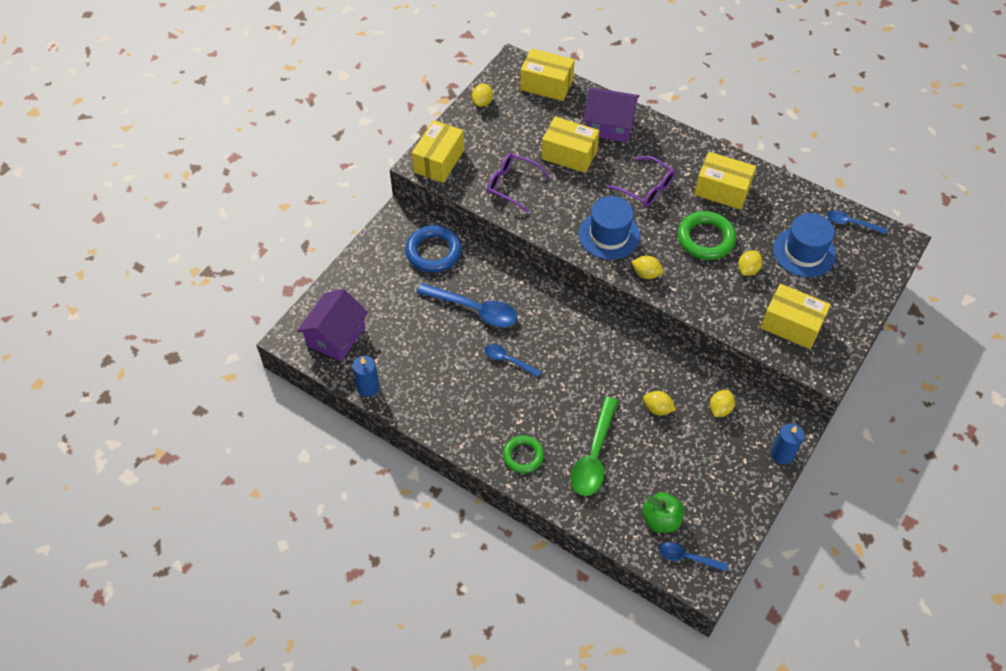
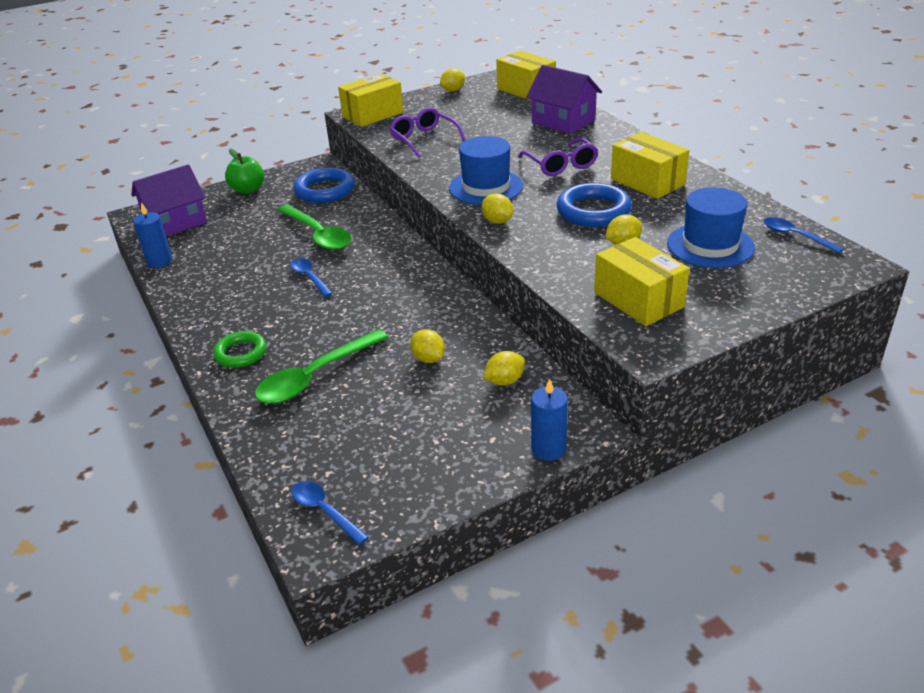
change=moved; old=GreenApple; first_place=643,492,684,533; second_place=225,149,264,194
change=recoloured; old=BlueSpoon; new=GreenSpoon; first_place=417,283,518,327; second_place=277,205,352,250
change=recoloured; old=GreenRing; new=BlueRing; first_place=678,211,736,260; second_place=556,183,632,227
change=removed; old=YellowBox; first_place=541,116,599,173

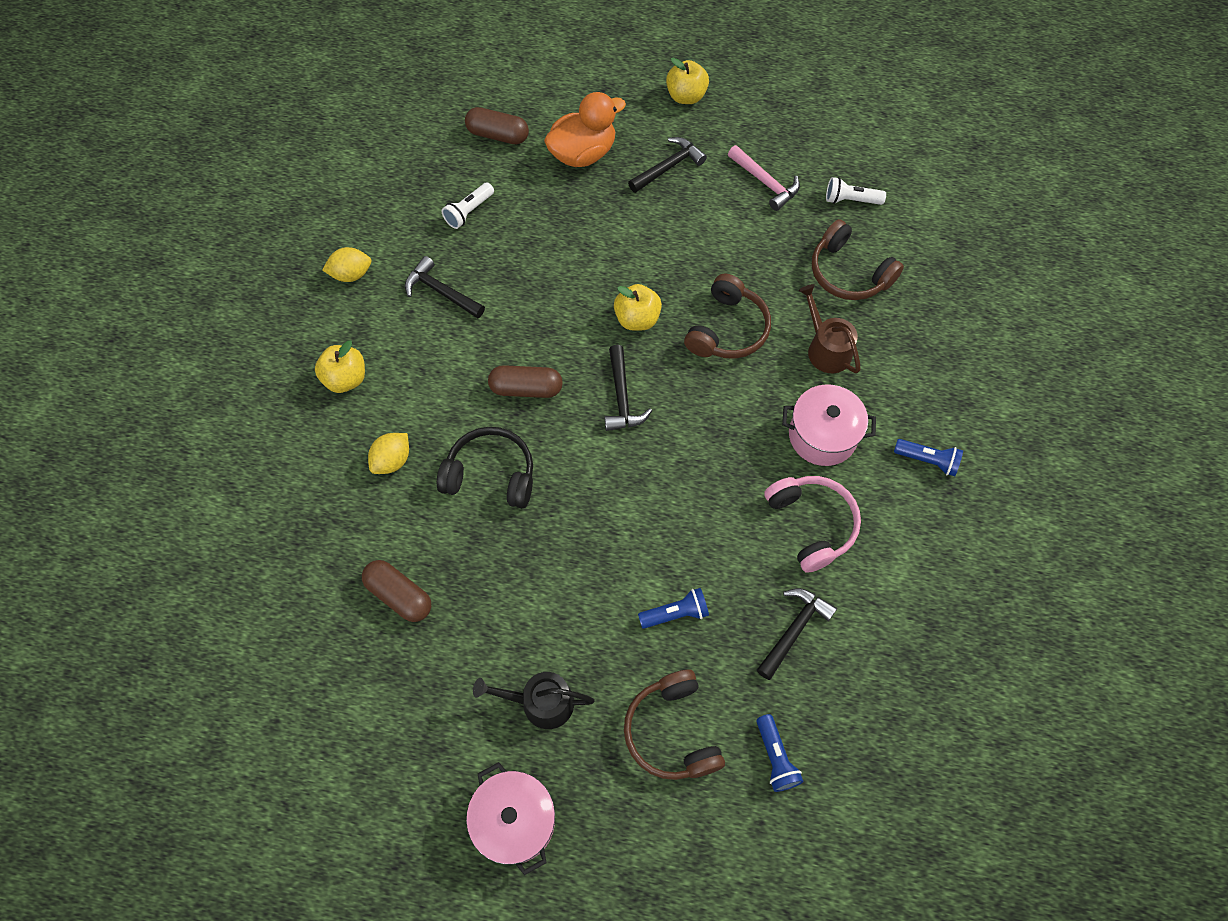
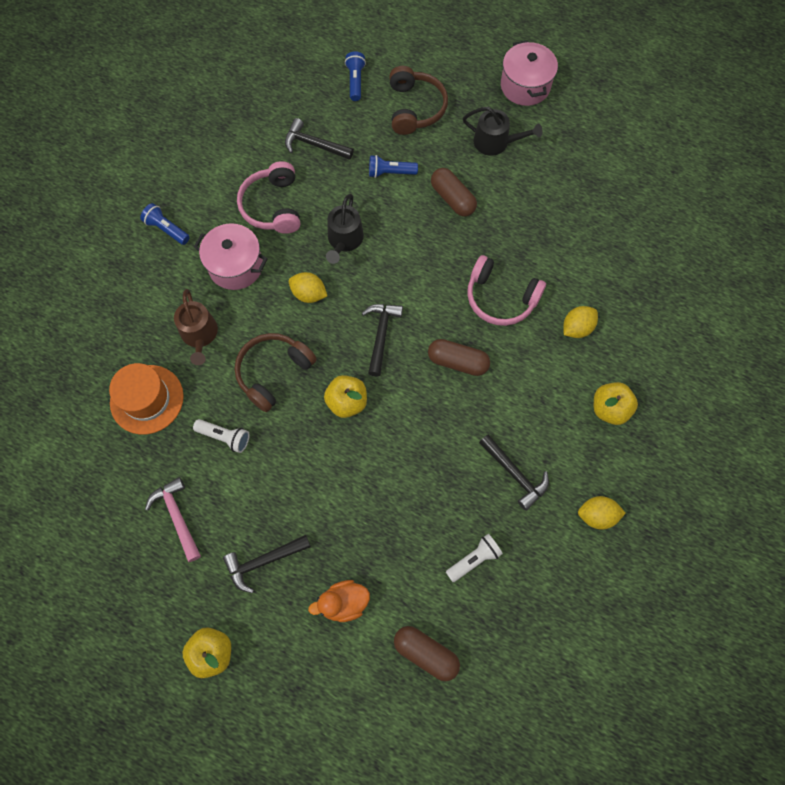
change=replaced; old=BrownHeadphones; new=OrangeHat; first_place=812,219,904,300; second_place=109,363,184,435
change=moved; old=WhiteFlashlight; first_place=826,177,886,205; second_place=193,419,250,453
change=turned; old=BlackHammer; first_place=757,588,837,680; second_place=285,118,354,160; degrees=60
change=added; new=YellowLemon; second_place=289,272,327,303
change=resized; old=OrangeDuck; first_place=544,92,626,167; second_place=308,580,370,622; factor=0.65
change=added; new=BlackWateringCan; second_place=326,194,364,264
change=moved; old=BrownCapsule; first_place=362,560,431,622; second_place=431,168,477,217
change=recoloured; old=BlackHeadphones; new=PinkHeadphones; first_place=437,427,533,508; second_place=467,255,546,326

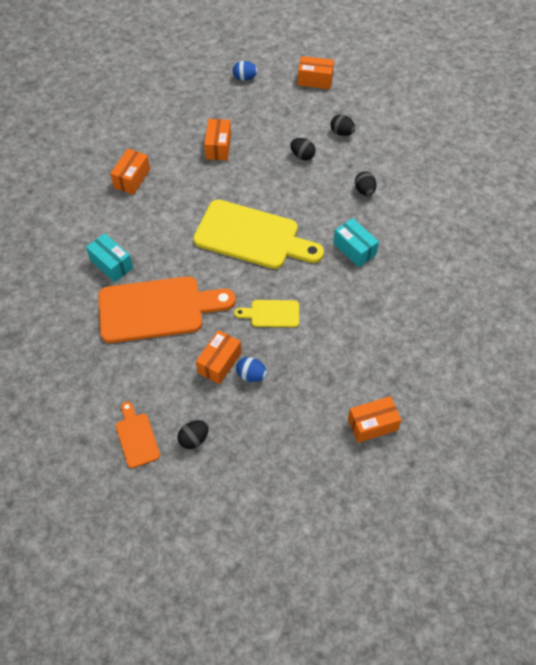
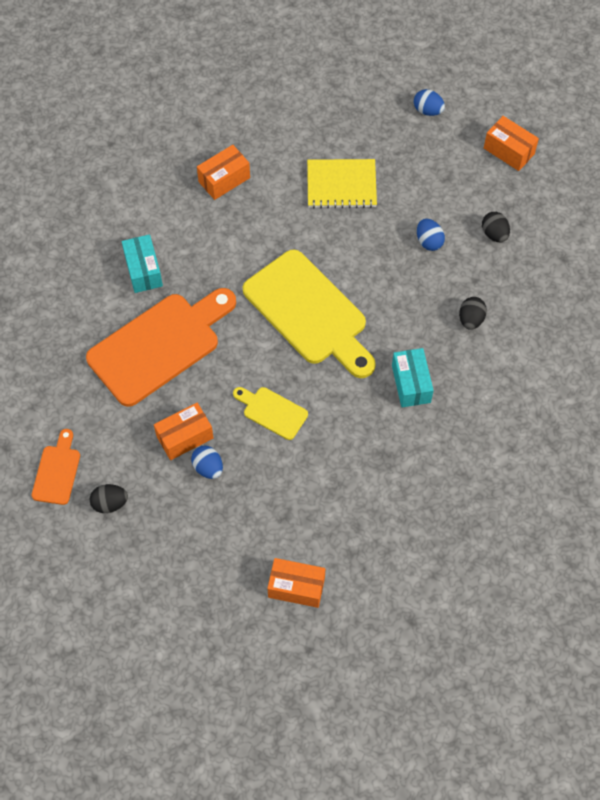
change=turned; old=OrangeCuttingBoard; first_place=98,276,236,343; second_place=86,288,236,407; degrees=-60
change=replaced; old=OrangeBox; new=YellowNotebook; first_place=204,119,231,160; second_place=307,159,377,208
change=recoloured; old=BlackEgg; new=BlueEgg; first_place=290,138,316,160; second_place=417,218,445,251

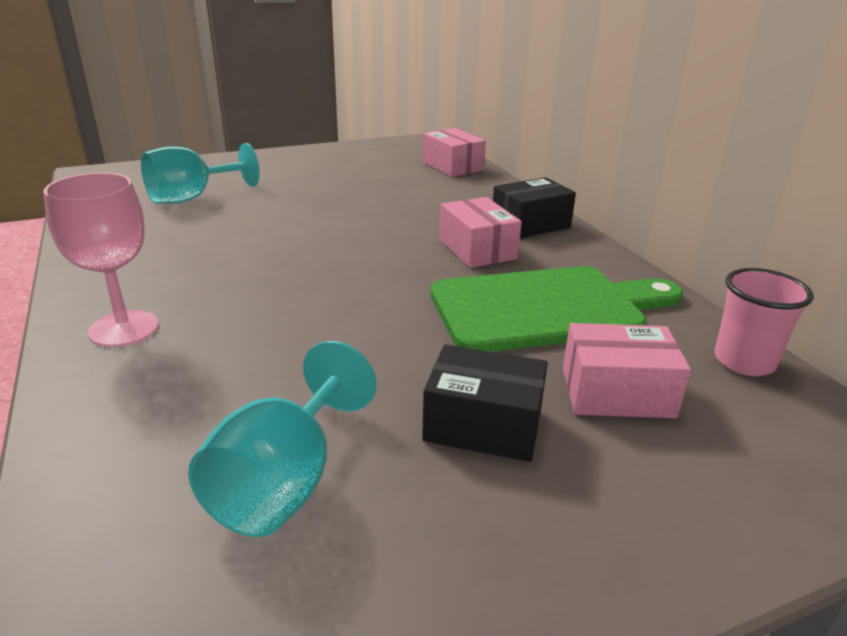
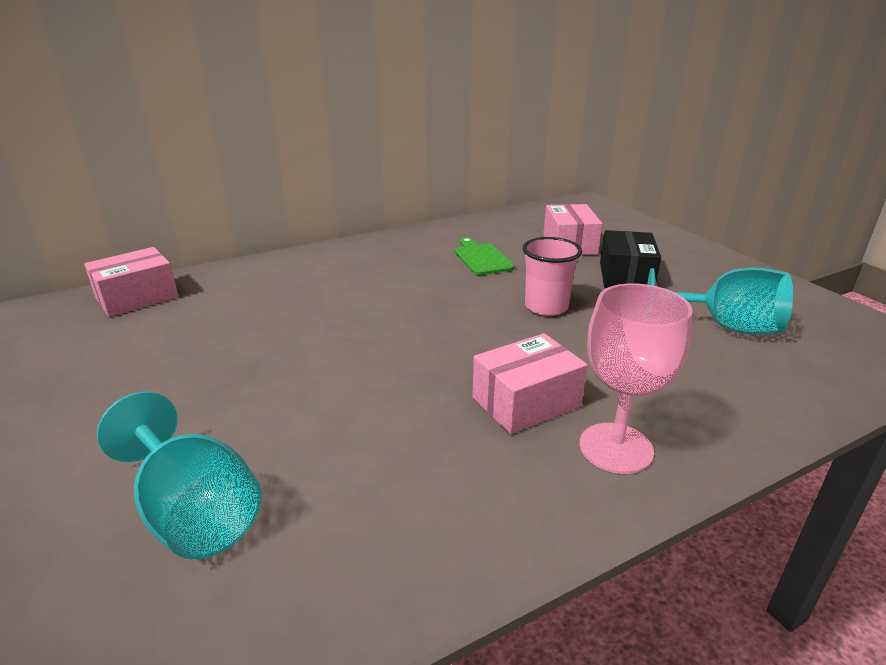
change=resized; old=GreenCuttingBoard; first_place=431,266,683,352; second_place=455,237,514,275; factor=0.47
change=moved; old=PinkBox; first_place=439,197,522,268; second_place=472,333,588,434
change=moved; old=PinkCup; first_place=714,268,814,376; second_place=523,237,582,316
change=removed; old=BlackBox; first_place=493,177,576,238

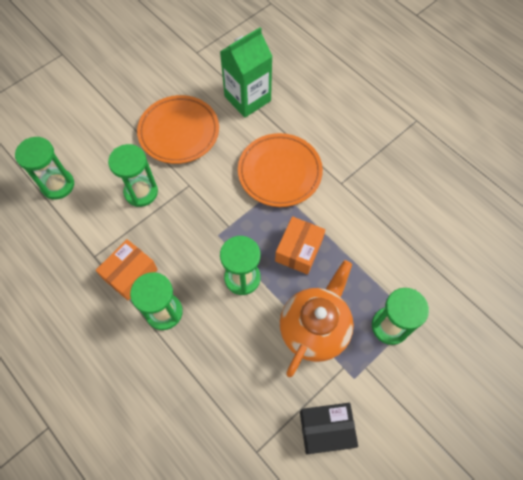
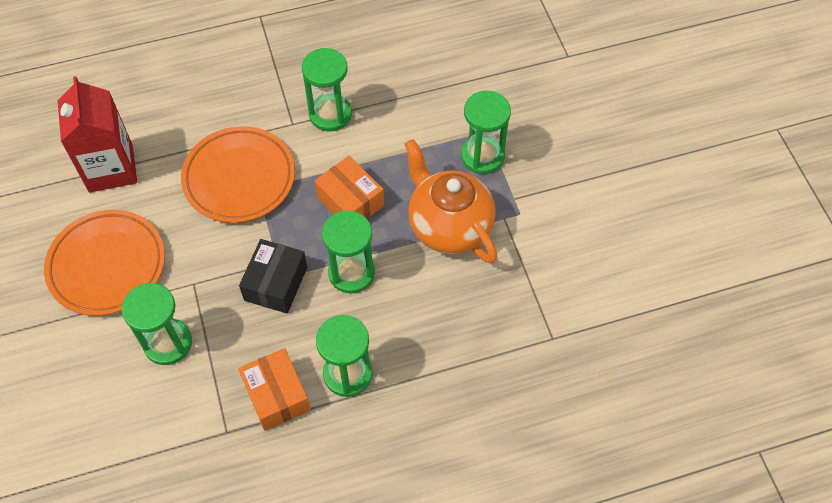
change=recoloured; old=GreenCarton; new=RedCarton; first_place=220,27,272,118; second_place=58,76,137,193
change=moved; old=BlackBox; first_place=300,403,358,454; second_place=239,239,307,314
change=moved; old=GreenHourglass; first_place=15,137,74,200; second_place=302,48,352,131

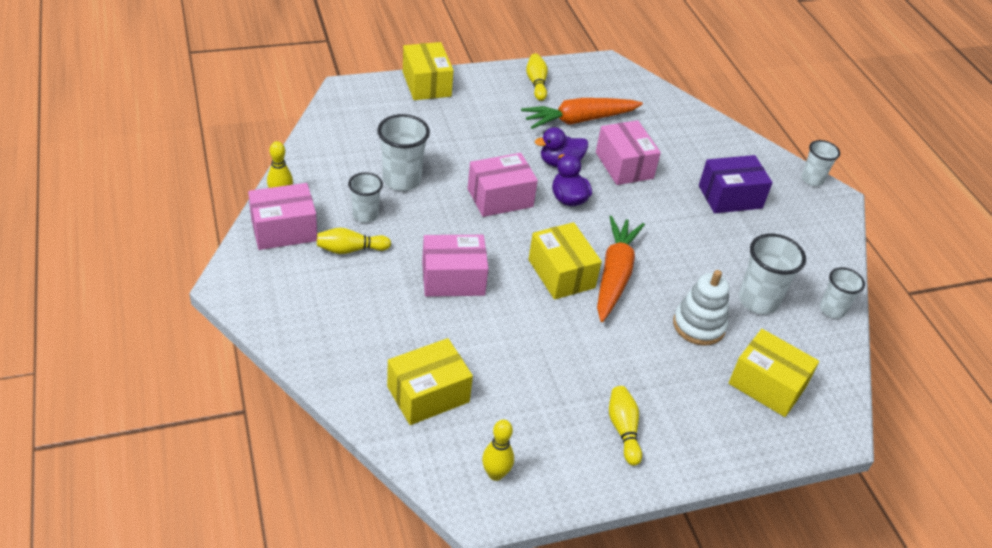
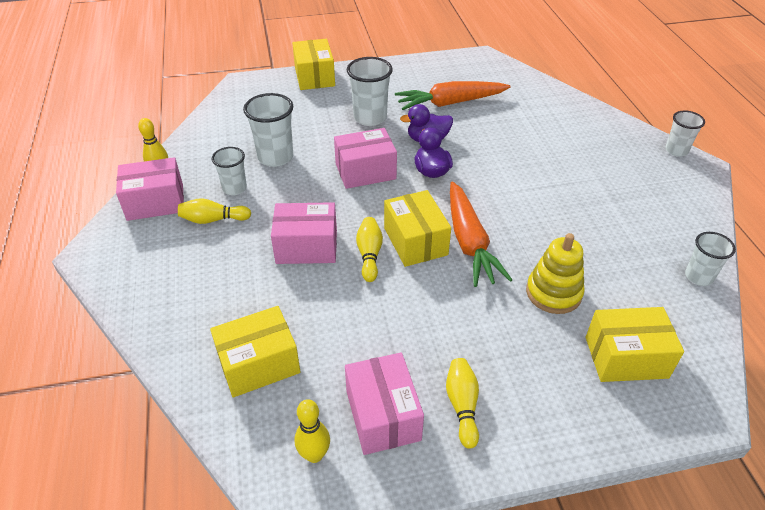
change=moved; old=PinkBox; first_place=596,120,661,185; second_place=345,352,424,455
change=moved; old=WhiteCup; first_place=739,234,806,314; second_place=347,57,393,126
change=moved; old=YellowBowlingPin; first_place=526,53,548,101; second_place=356,217,383,282
change=turned; old=OrangeCarrot; first_place=597,216,645,322; second_place=450,181,512,287; degrees=150
change=recoloured; old=WhiteStackingToy; new=YellowStackingToy; first_place=673,270,729,346; second_place=526,233,585,314
change=turned; old=YellowBox; first_place=728,329,819,417; second_place=586,307,684,382; degrees=-45
change=removed; old=PurpleBox; first_place=699,155,773,213

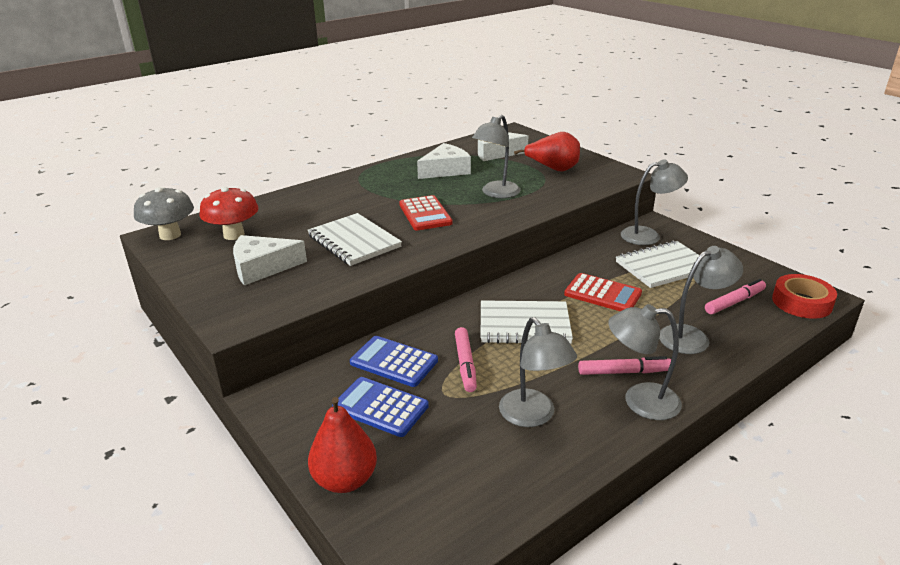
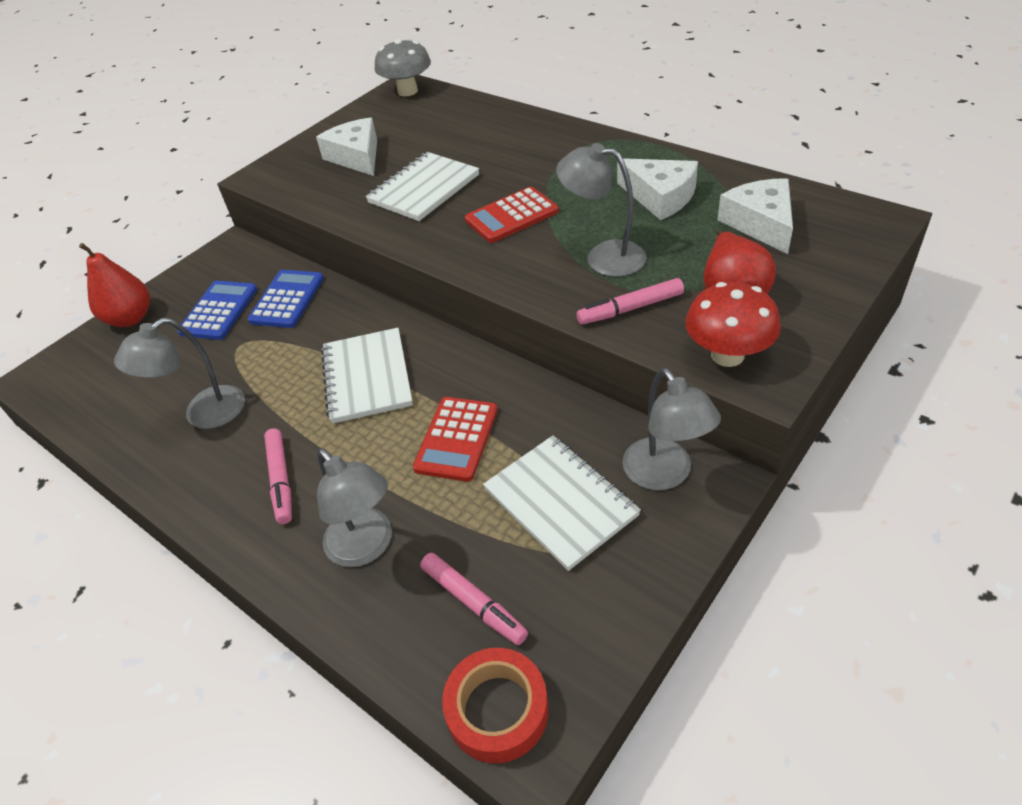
change=moved; old=PinkMarker; first_place=455,327,477,392; second_place=576,278,684,324
change=moved; old=RedMushroom; first_place=200,187,259,240; second_place=685,282,781,367
change=removed; old=GreyLamp; first_place=608,304,682,420

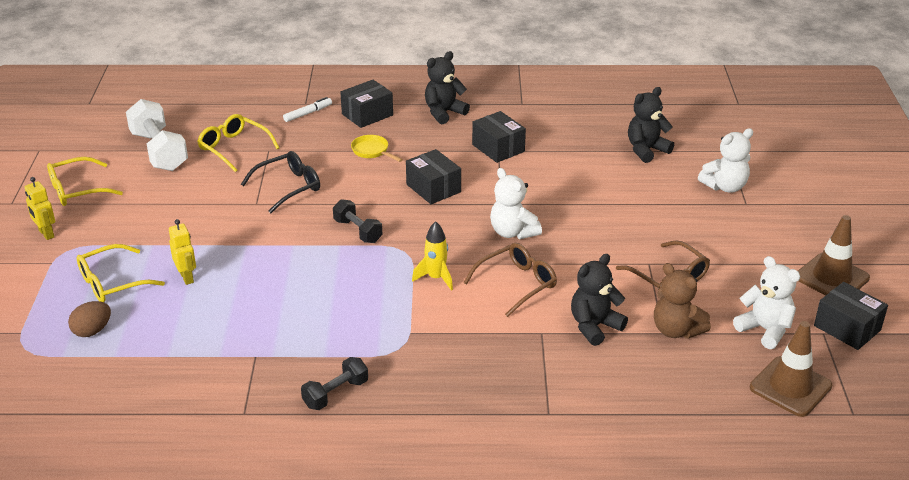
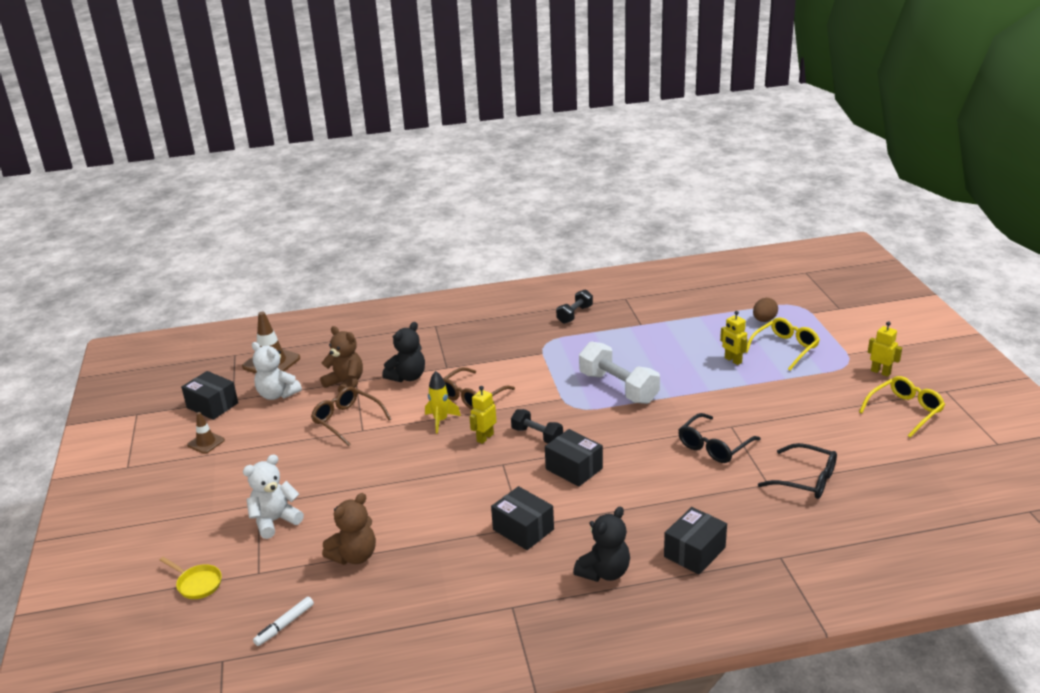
change=moved; old=YellowPan; first_place=351,135,403,162; second_place=160,557,222,599
change=resized; old=BrownTrafficCone; first_place=798,215,870,295; second_place=187,412,225,454; factor=0.57
change=moved; old=WhiteMarker; first_place=283,97,332,122; second_place=253,596,314,646
change=recoloured; old=BlackTeddyBear; new=BrownTeddyBear; first_place=628,87,674,163; second_place=322,493,376,565
change=moved; old=YellowRocket; first_place=412,221,453,291; second_place=425,371,461,433
change=replaced; old=WhiteTeddyBear; new=YellowRobot; first_place=490,168,542,239; second_place=469,386,497,444
change=moved; old=BlackDumbbell; first_place=333,199,382,243; second_place=511,409,563,443
change=moved; old=WhiteDumbbell; first_place=126,99,188,171; second_place=579,341,660,404
change=recoloured; old=YellowGlasses; new=BlackGlasses; first_place=197,114,279,172; second_place=758,443,837,499

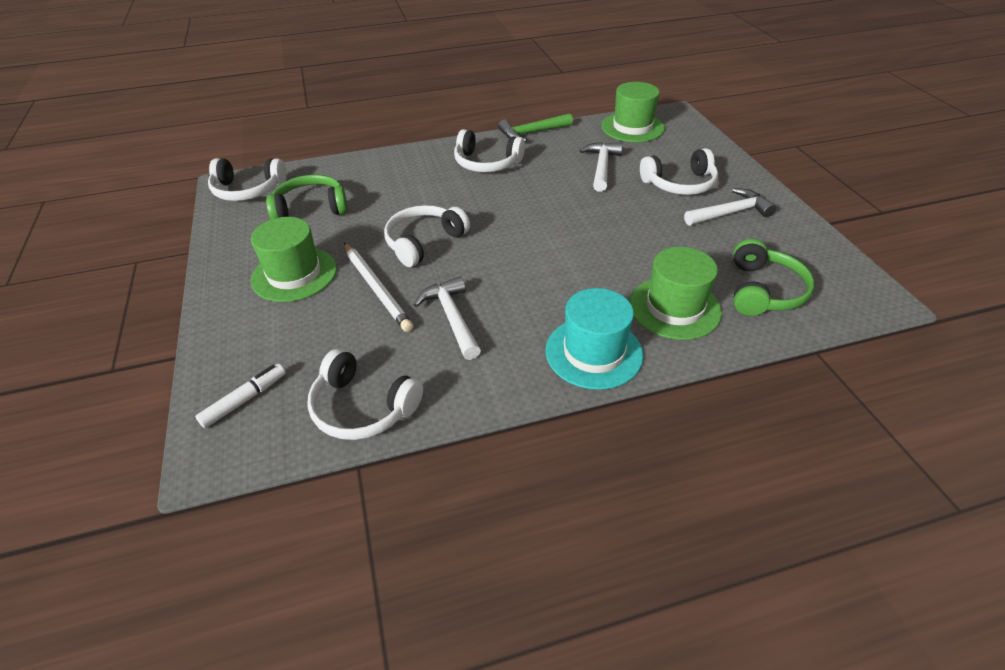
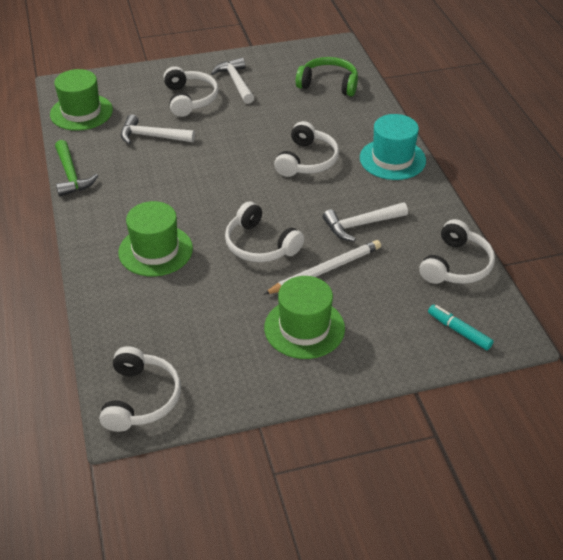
change=moved; old=GreenHat; first_place=629,247,722,340; second_place=118,201,193,277
change=moved; old=WhiteHeadphones; first_place=454,129,525,172; second_place=274,121,339,177
change=recoloured; old=WhiteMarker; new=TurquoiseMarker; first_place=195,364,286,428; second_place=428,305,494,350
change=removed; old=GreenHeadphones; first_place=266,174,348,219

